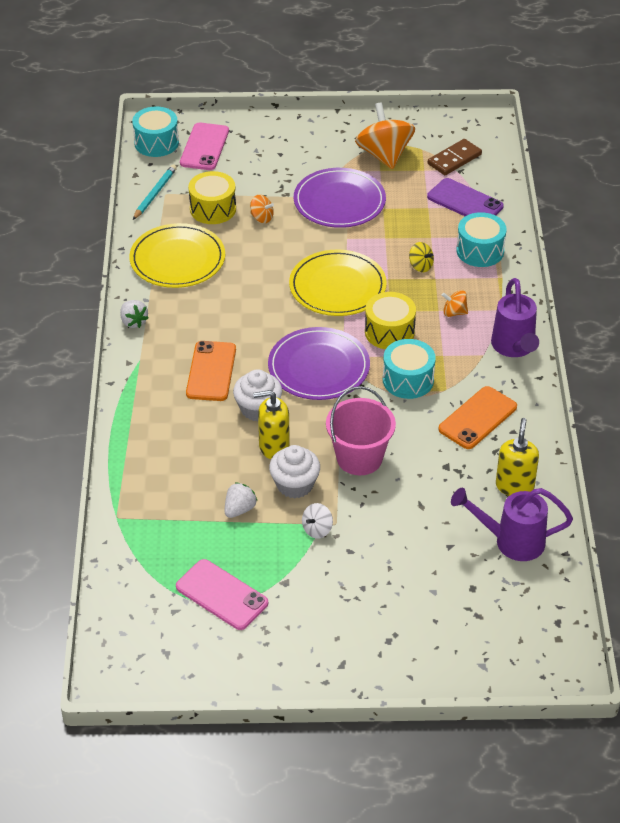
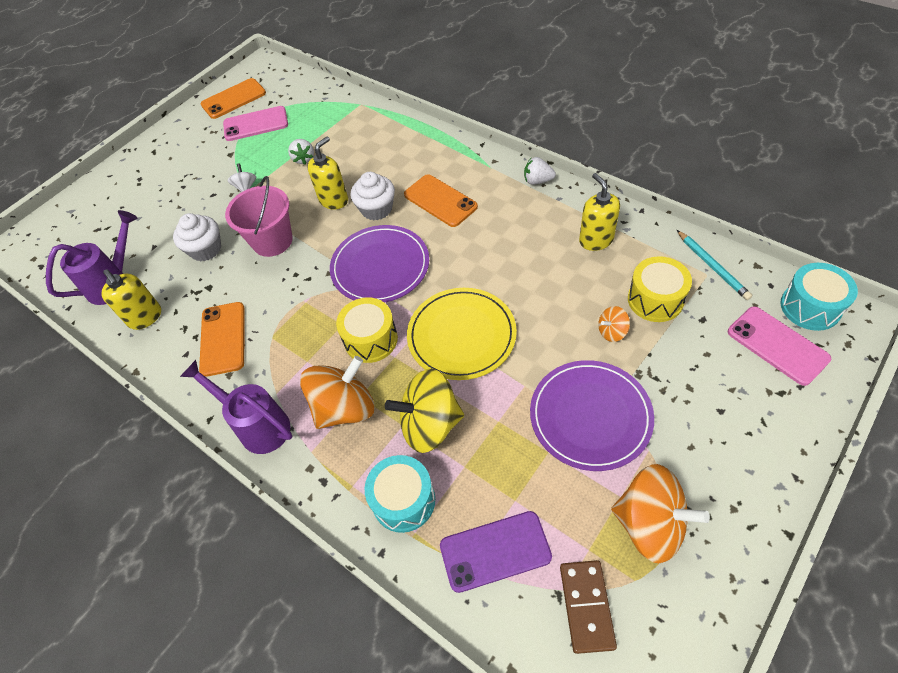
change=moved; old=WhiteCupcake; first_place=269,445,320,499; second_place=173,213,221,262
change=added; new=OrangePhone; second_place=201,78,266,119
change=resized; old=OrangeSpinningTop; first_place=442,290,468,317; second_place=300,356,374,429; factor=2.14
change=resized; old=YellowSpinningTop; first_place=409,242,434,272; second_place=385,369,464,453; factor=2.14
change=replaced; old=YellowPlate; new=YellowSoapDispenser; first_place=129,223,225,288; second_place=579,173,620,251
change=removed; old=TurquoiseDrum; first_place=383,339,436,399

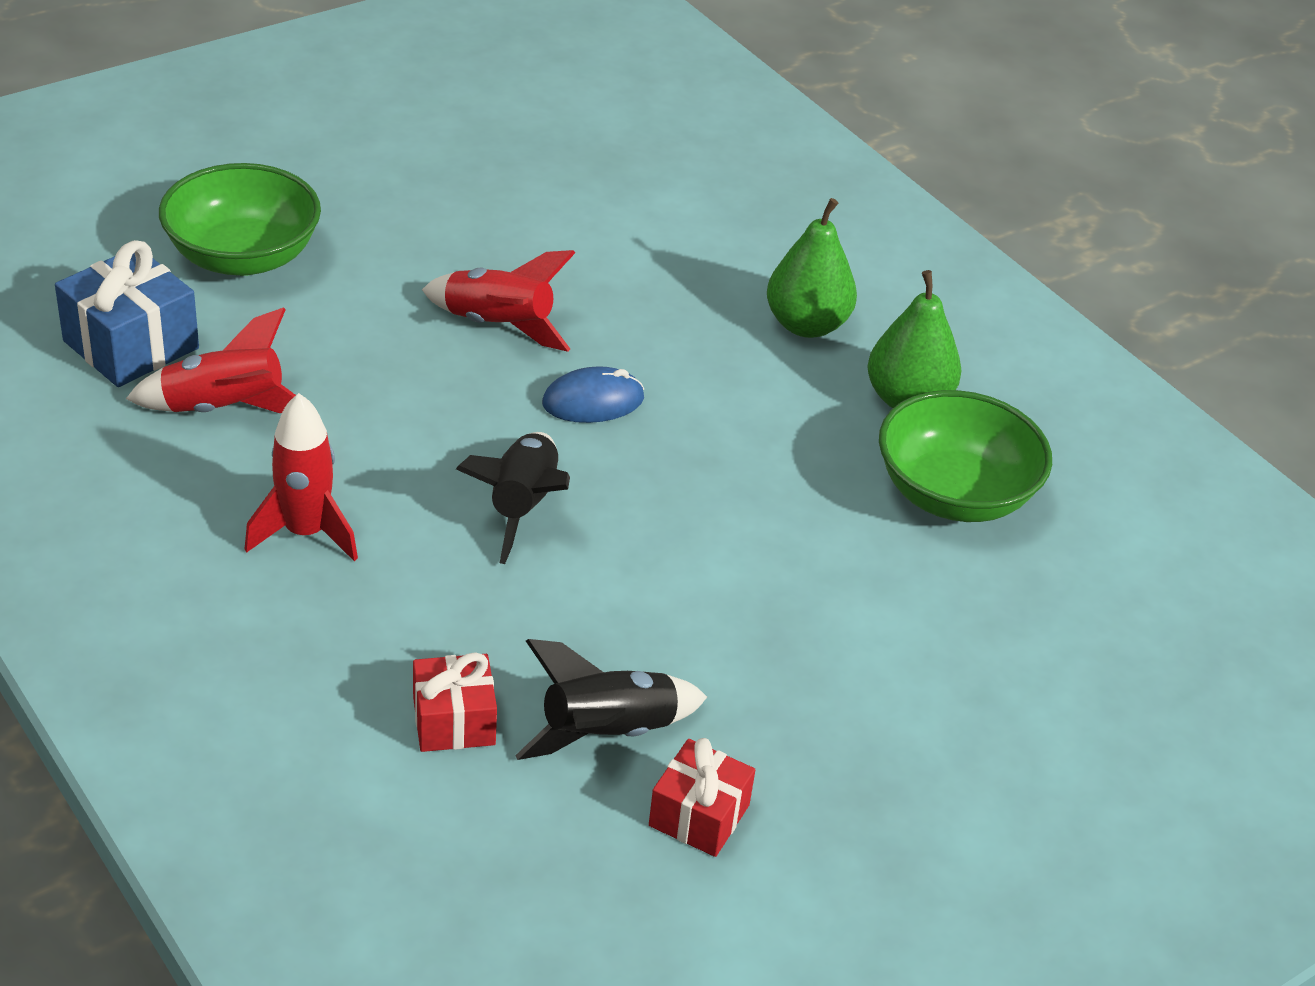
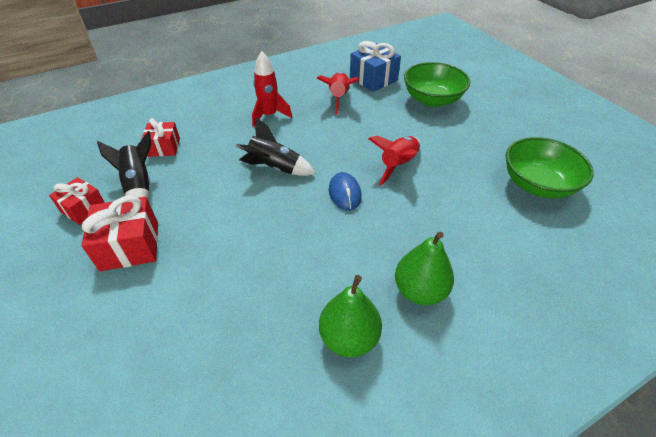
change=added; new=RedGift; second_place=82,195,158,271
change=moved; old=GreenBowl; first_place=879,390,1052,522; second_place=506,137,594,199

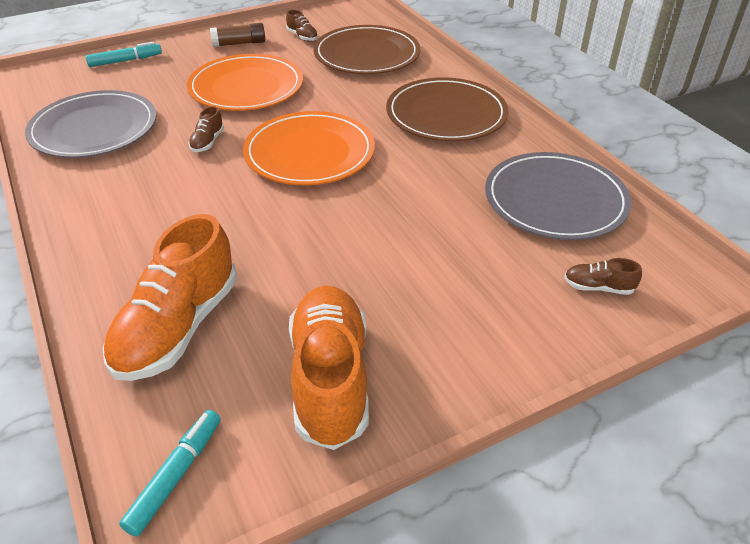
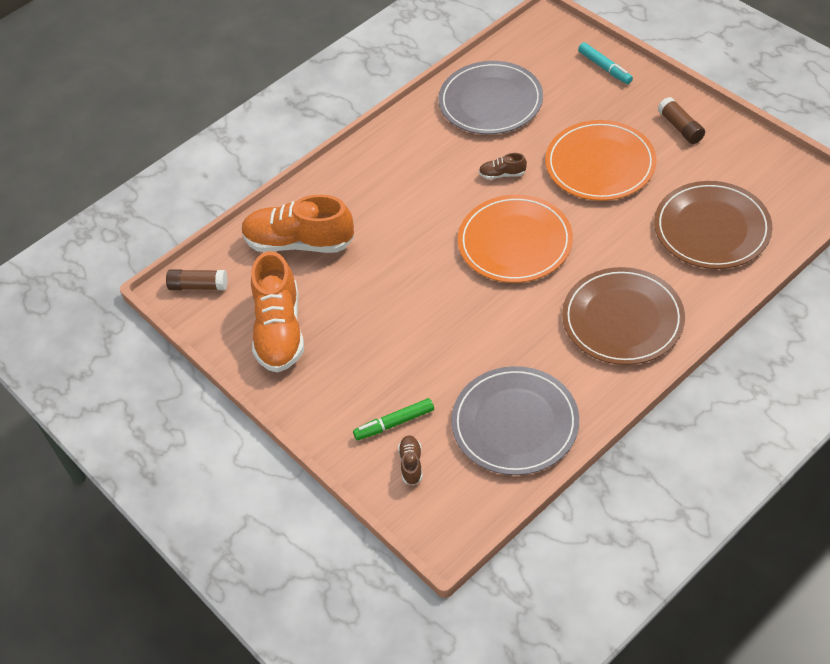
change=replaced; old=TurquoiseMarker; new=BrownGlueStick; first_place=119,410,221,537; second_place=166,269,228,290
change=turned; old=OrangeShoe; first_place=289,285,369,450; second_place=251,251,304,373; degrees=105
change=added; new=GreenMarker; second_place=353,398,434,440
change=removed; old=BrownShoe; first_place=286,10,318,41

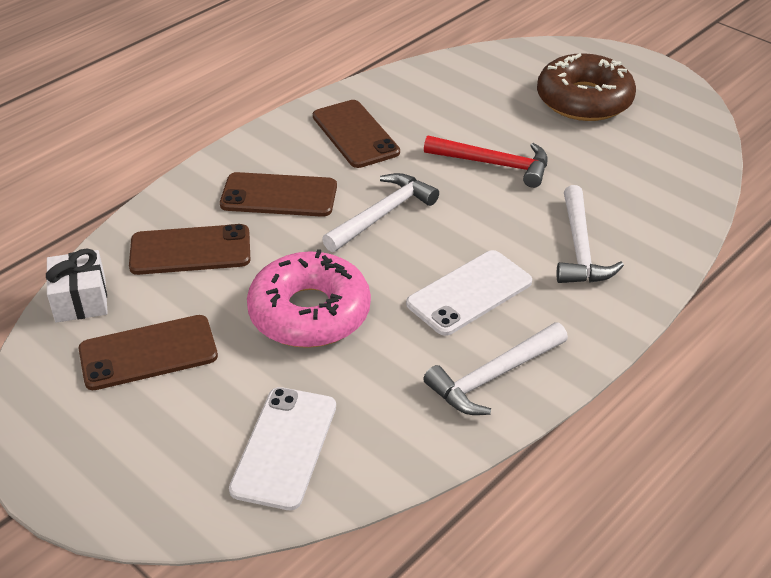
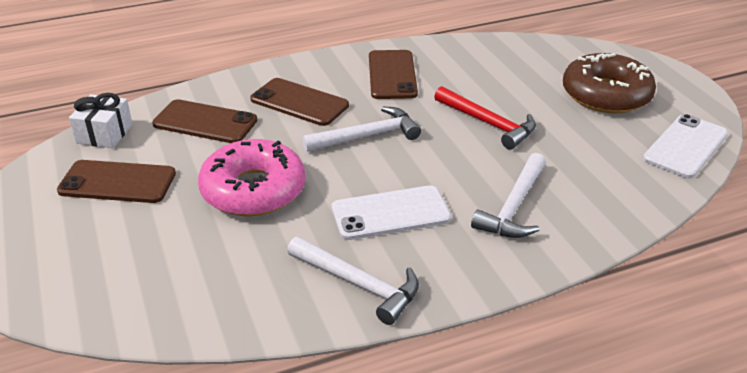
change=turned; old=WhiteHammer; first_place=423,322,568,415; second_place=287,237,419,325; degrees=-135
change=moved; old=WhitePhone; first_place=229,387,336,510; second_place=643,114,728,179

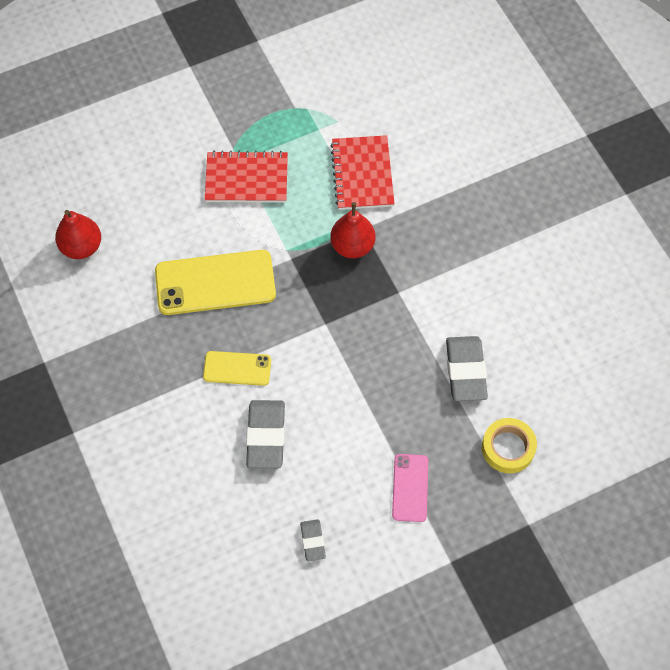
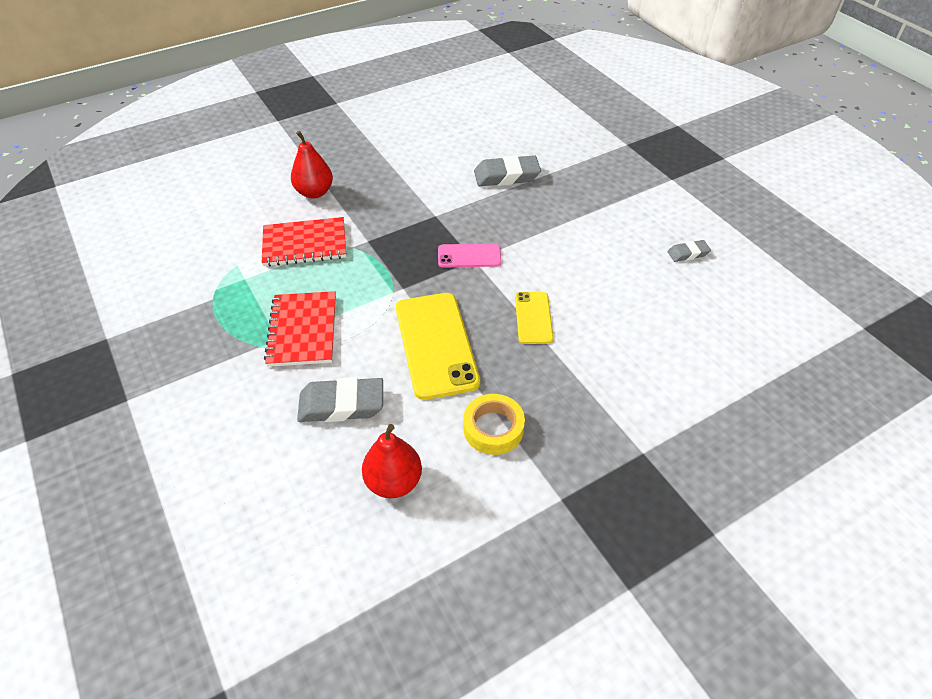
change=moved; old=RedPear; first_place=330,202,375,259; second_place=291,131,333,198
change=moved; old=GreyEraser; first_place=246,400,285,468; second_place=297,377,383,422
change=moved; old=PinkPhone; first_place=392,454,428,522; second_place=438,243,502,268
change=moved; old=YellowTape; first_place=482,418,537,473; second_place=463,394,525,455

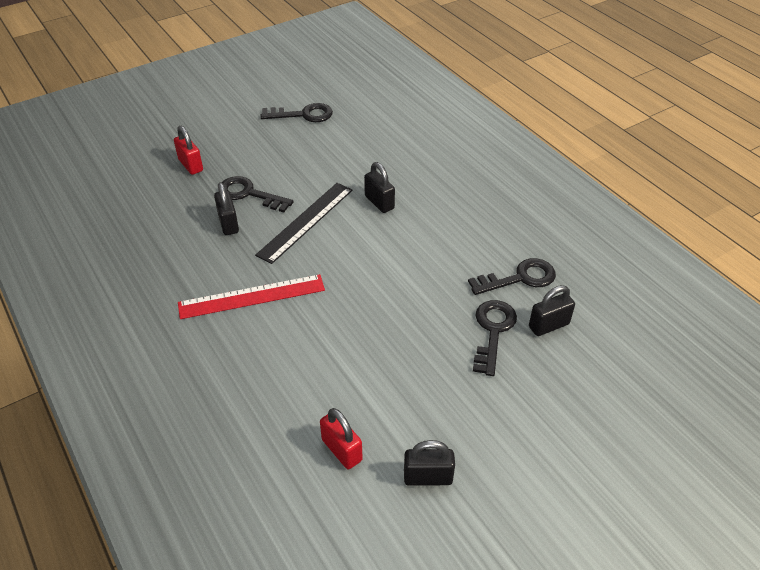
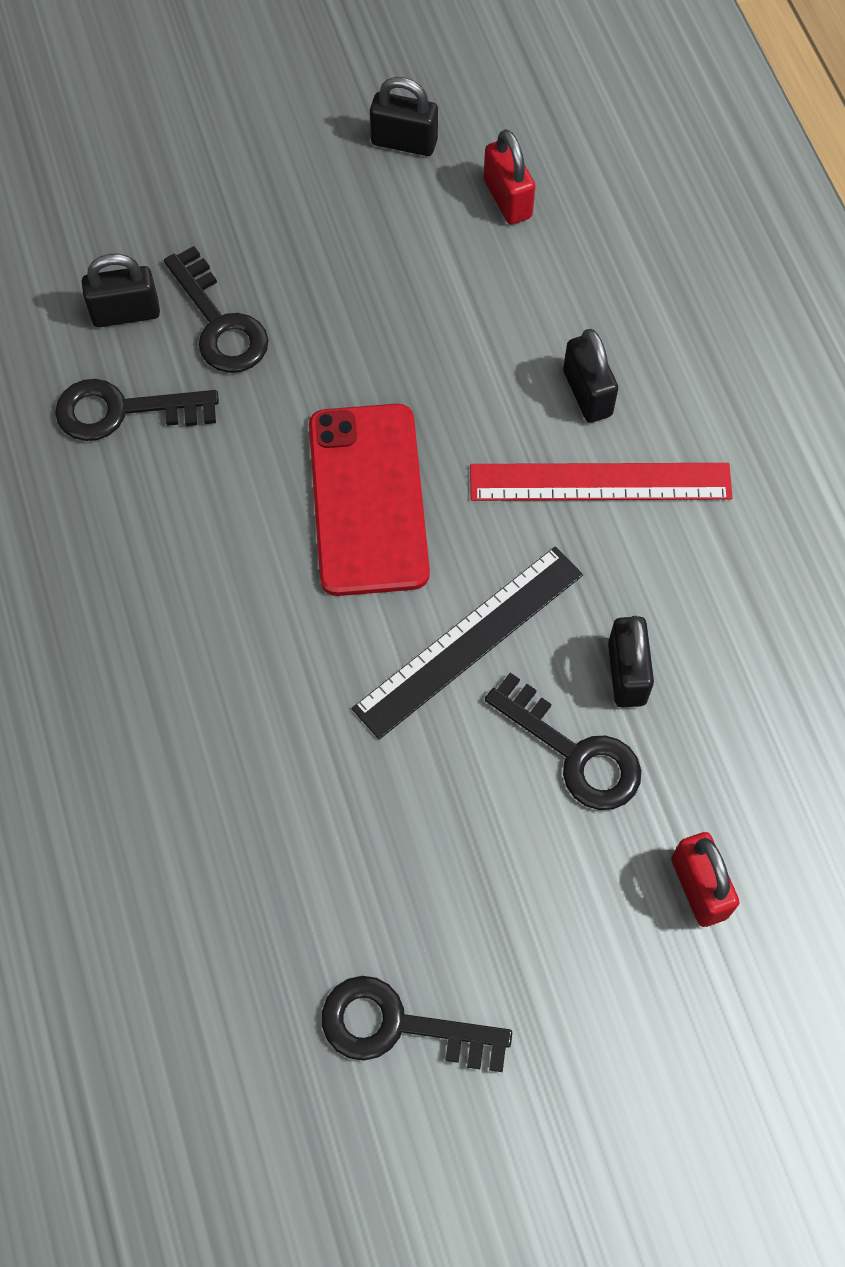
change=turned; old=BlackKey; first_place=473,300,517,376; second_place=164,246,269,373; degrees=-60
change=added; new=RedPhone; second_place=309,404,430,596
change=moved; old=BlackPadlock; first_place=364,162,395,213; second_place=563,329,618,423

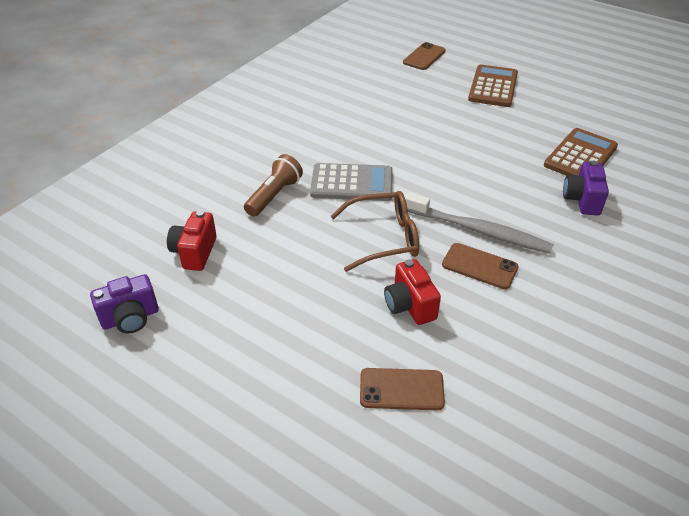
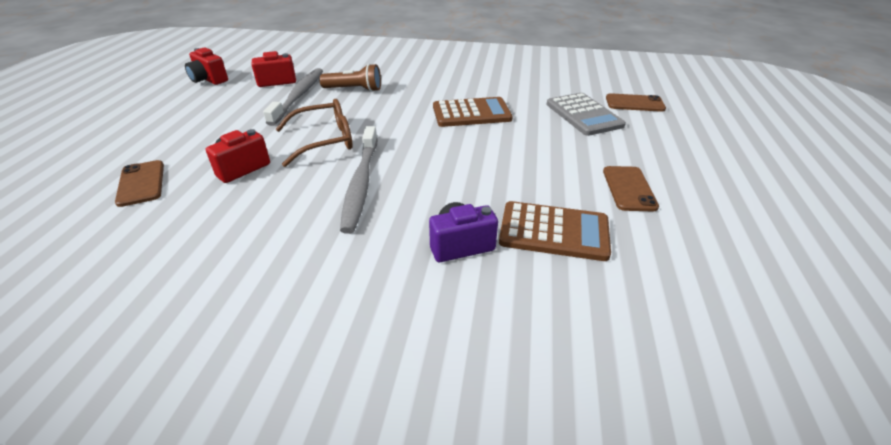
change=recoloured; old=PurpleCamera; new=RedCamera; first_place=90,274,159,333; second_place=185,47,228,85
change=added; new=GreyToothbrush; second_place=263,68,323,126
change=turned; old=BrownGlasses; first_place=331,191,419,272; second_place=276,99,352,167; degrees=-75
change=moved; old=BrownCalculator; first_place=468,64,518,107; second_place=433,97,513,127
change=moved; old=GreyCalculator; first_place=310,163,393,201; second_place=546,93,626,136
change=moved; old=BrownPhone; first_place=442,243,519,289; second_place=603,166,659,211

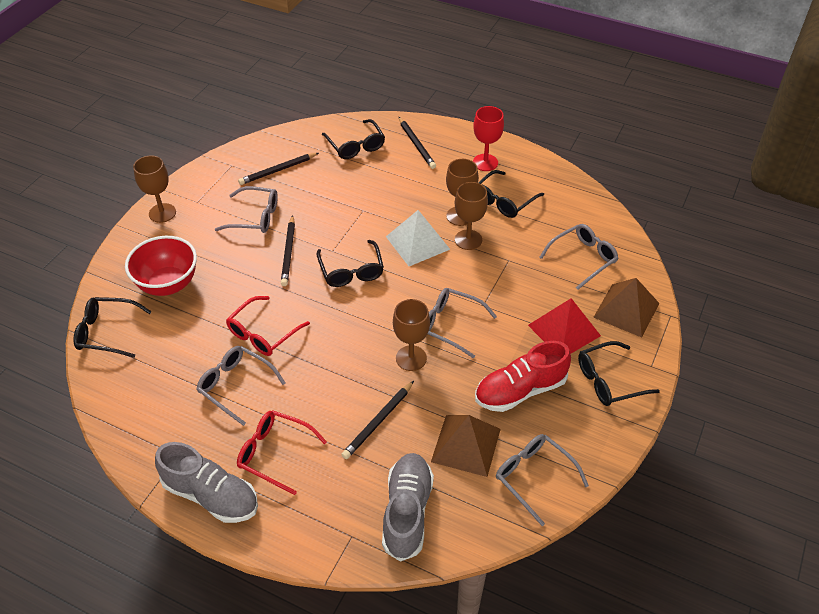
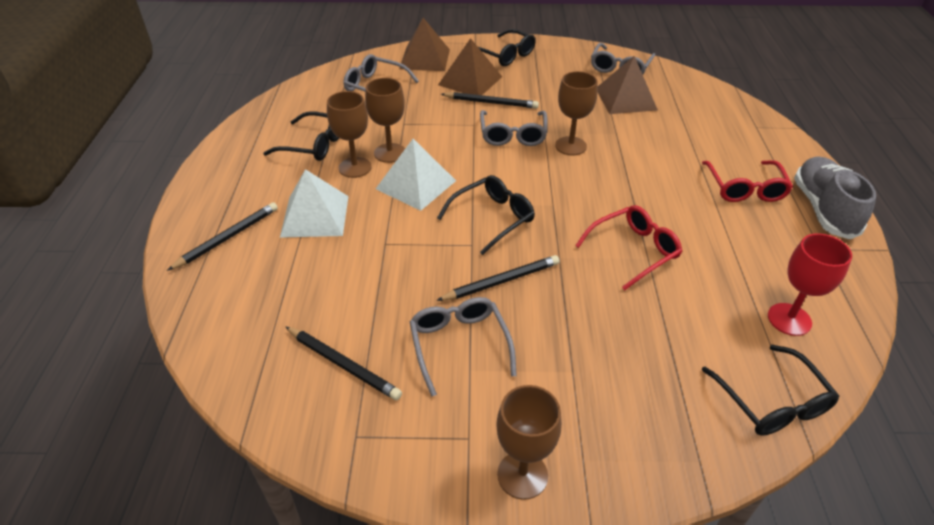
change=added; new=WhitePyramid; second_place=280,169,349,238
change=recoloured; old=RedPyramid; new=BrownPyramid; first_place=528,298,601,353; second_place=438,38,502,95
change=moved; old=BlackPencil; first_place=341,381,414,459; second_place=441,92,539,109
change=turned; old=RedGlasses; first_place=226,296,310,356; second_place=575,205,683,290; degrees=-45
change=moved; old=RedGoblet; first_place=473,106,504,171; second_place=768,233,852,336
change=removed; old=RedBowl; first_place=125,236,197,296
change=removed; old=GreyGlasses; first_place=196,346,286,426
change=removed; old=BlackGlasses; first_place=322,119,385,159
change=removed; old=GreyShoe; first_place=382,453,434,562
change=removed; old=RedShoe; first_place=475,341,571,412

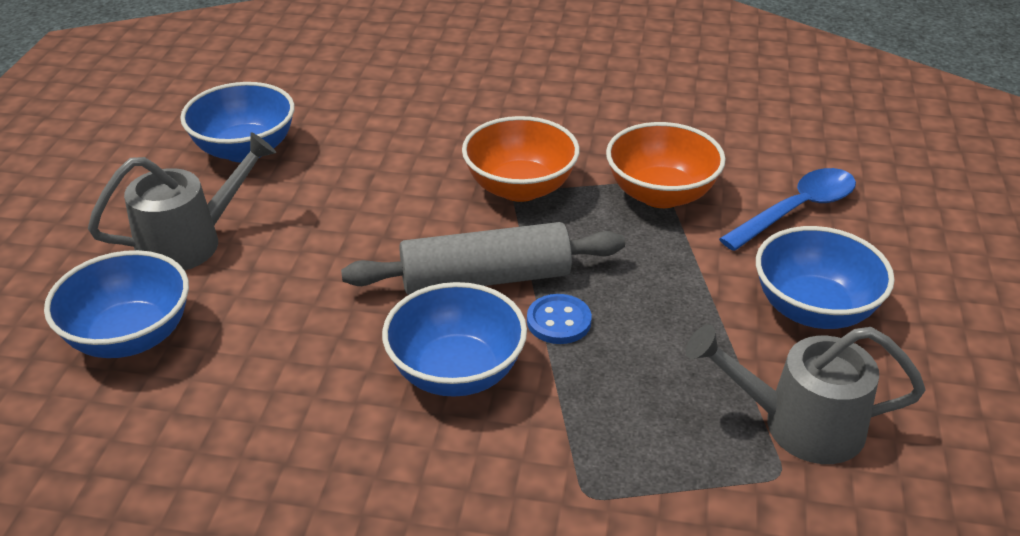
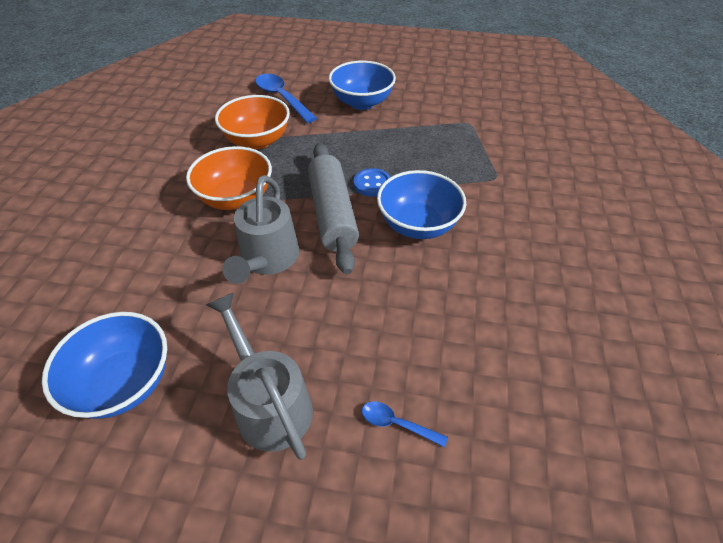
change=moved; old=GreyWateringCan; first_place=686,325,926,464; second_place=223,175,299,284
change=replaced; old=BlueBowl; new=BlueSpoon; first_place=44,250,189,358; second_place=362,401,448,447

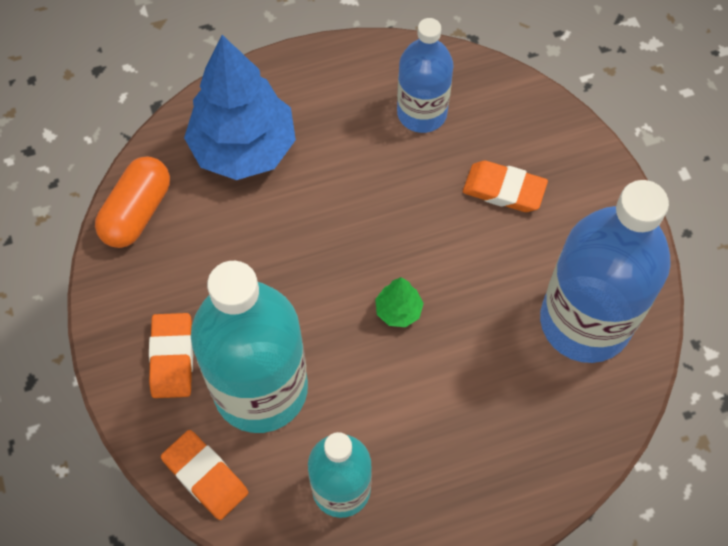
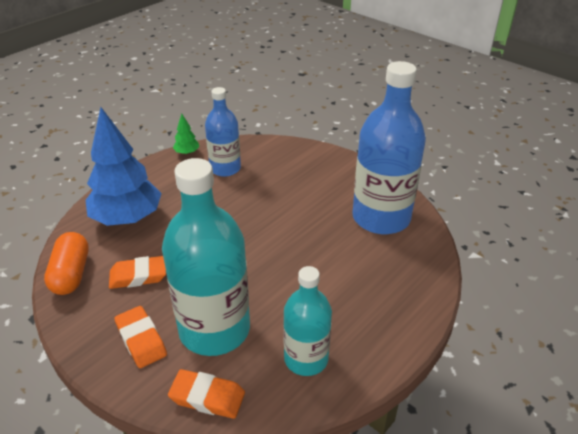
change=moved; old=OrangeEraser; first_place=463,161,548,212; second_place=109,256,166,289
change=moved; old=GreenTree; first_place=375,277,424,327; second_place=173,114,199,155

